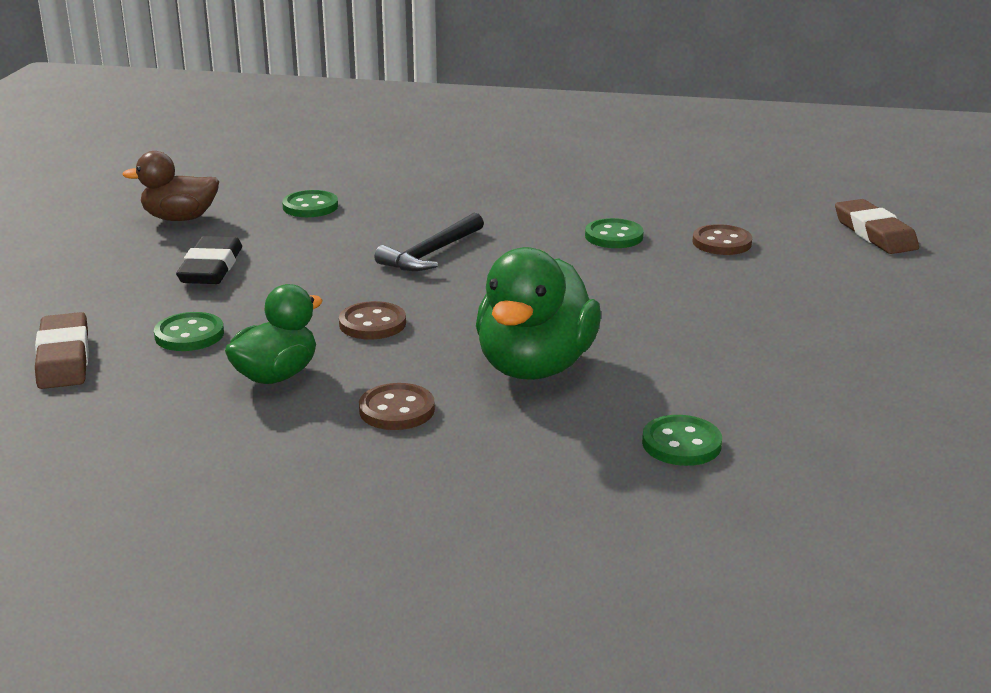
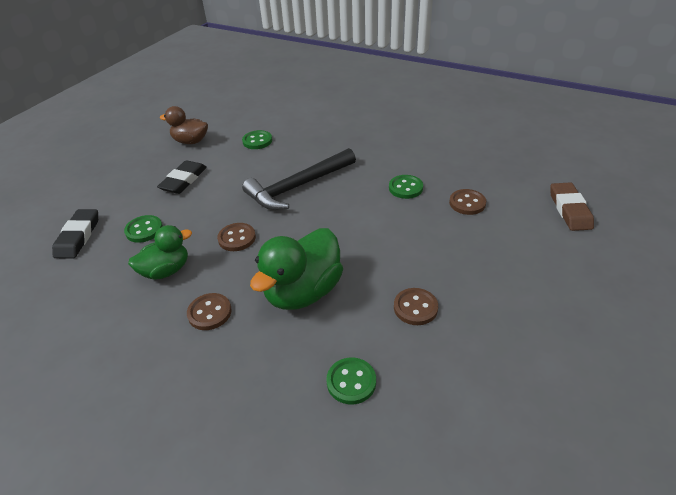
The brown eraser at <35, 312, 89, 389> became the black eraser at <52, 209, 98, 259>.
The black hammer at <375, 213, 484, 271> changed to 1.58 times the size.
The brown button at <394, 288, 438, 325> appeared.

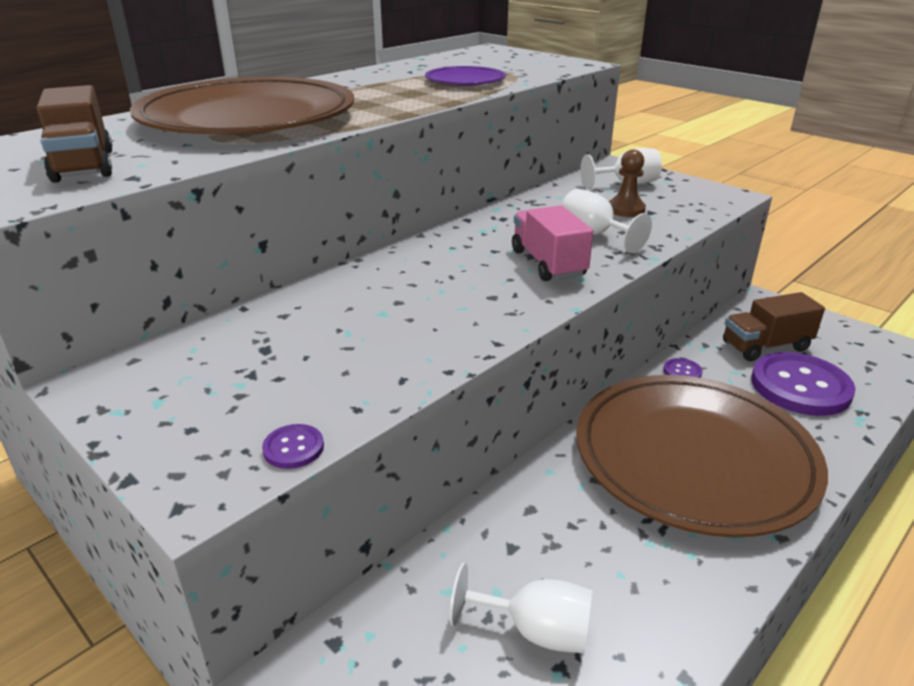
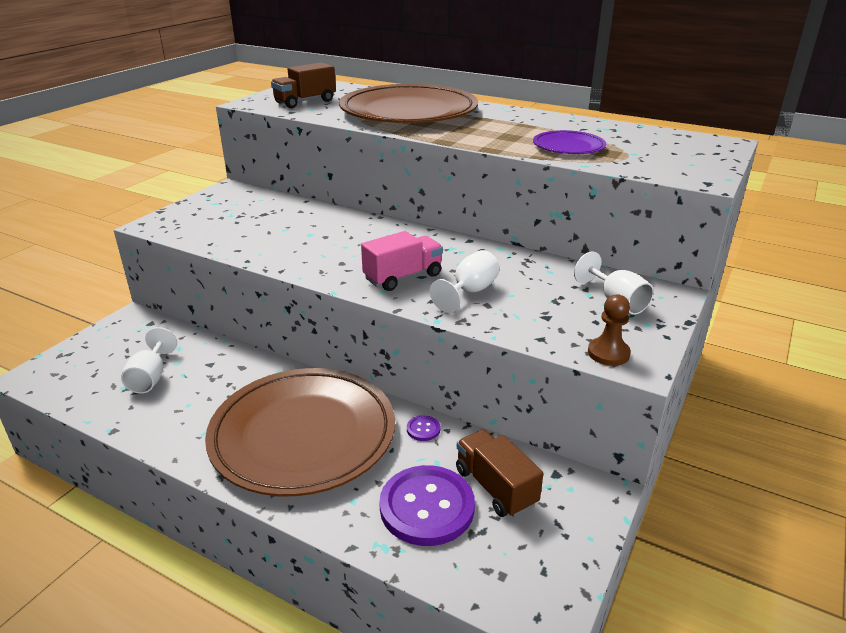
The brown pawn moved from <609, 150, 646, 217> to <588, 295, 631, 366>.
The purple button at <262, 424, 324, 469> disappeared.

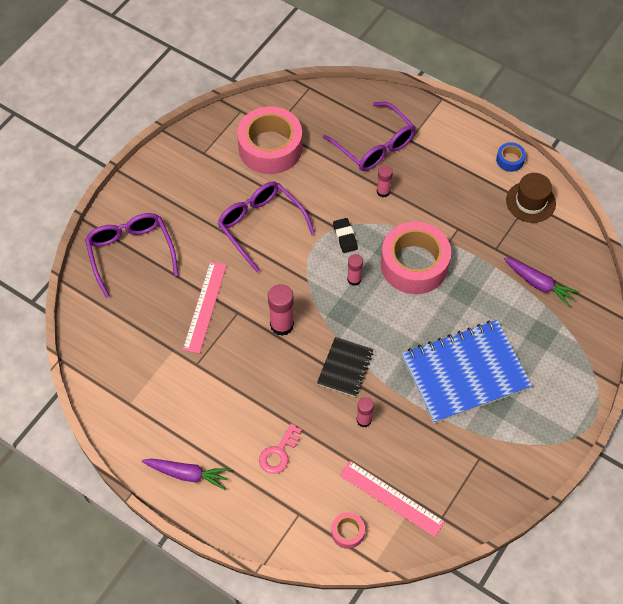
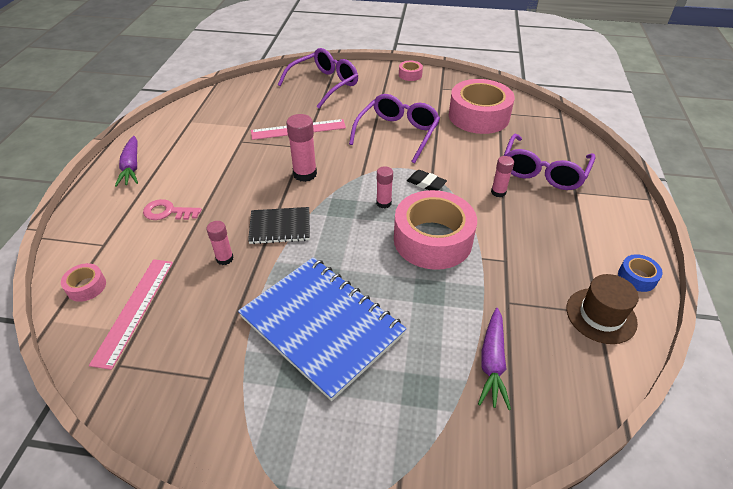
The pink tape at <399, 61, 423, 81> appeared.
The black eraser at <333, 218, 358, 253> turned 75 degrees clockwise.

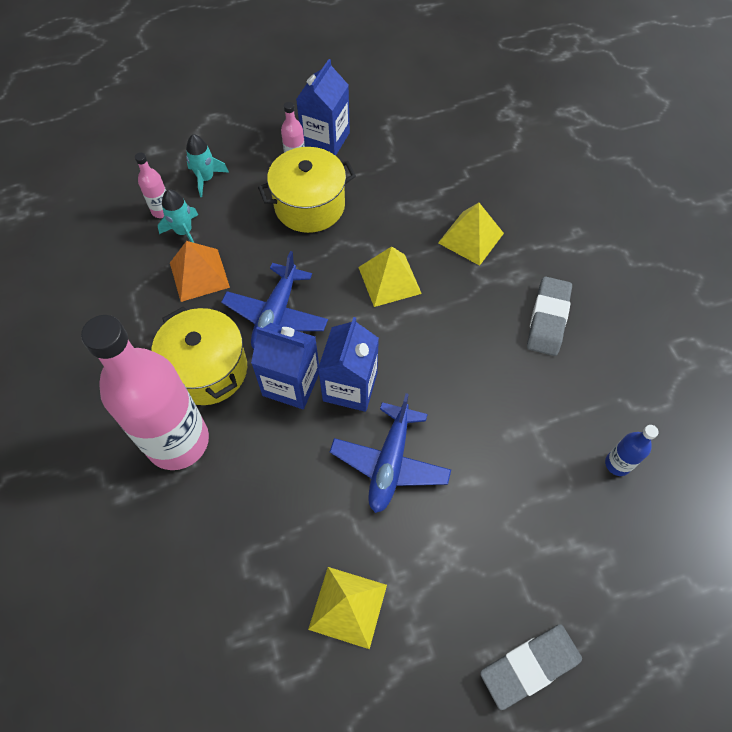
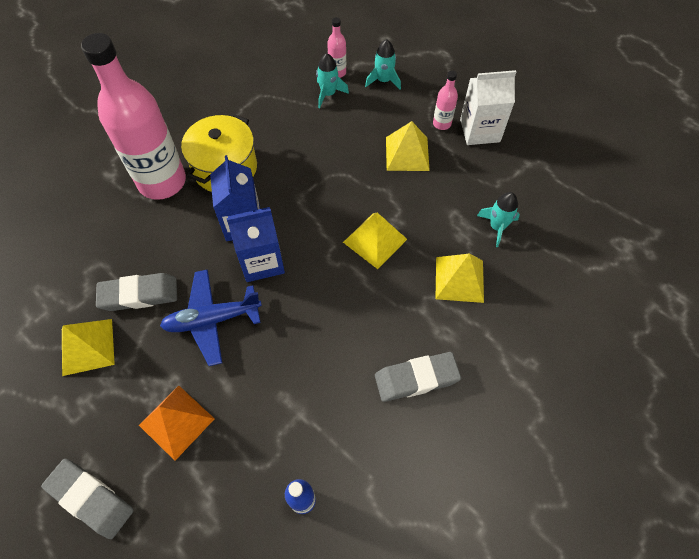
The grey eraser at <96, 273, 177, 311> appeared.
The orange pyramid moved from <170, 241, 230, 302> to <139, 386, 215, 461>.
The yellow pot at <258, 147, 356, 233> was replaced by the yellow pyramid at <386, 121, 430, 171>.
The blue carton at <296, 59, 350, 156> became the white carton at <460, 70, 516, 145>.
The turquoise rocket at <477, 192, 520, 247> appeared.
The blue plane at <221, 251, 328, 349> disappeared.

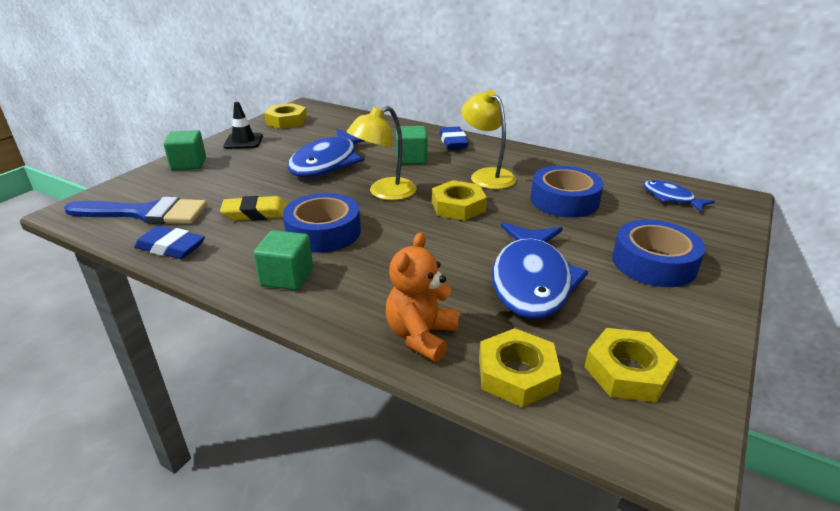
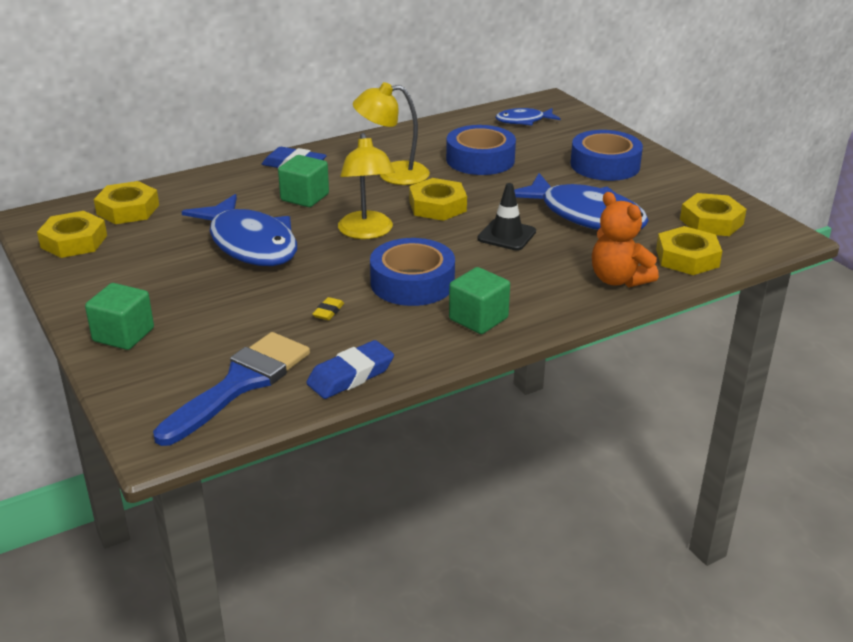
The yellow nut at <94, 181, 159, 224> appeared.
The yellow eraser at <220, 196, 288, 221> changed to 0.51 times the size.
The black traffic cone moved from <224, 102, 263, 149> to <477, 183, 536, 251>.

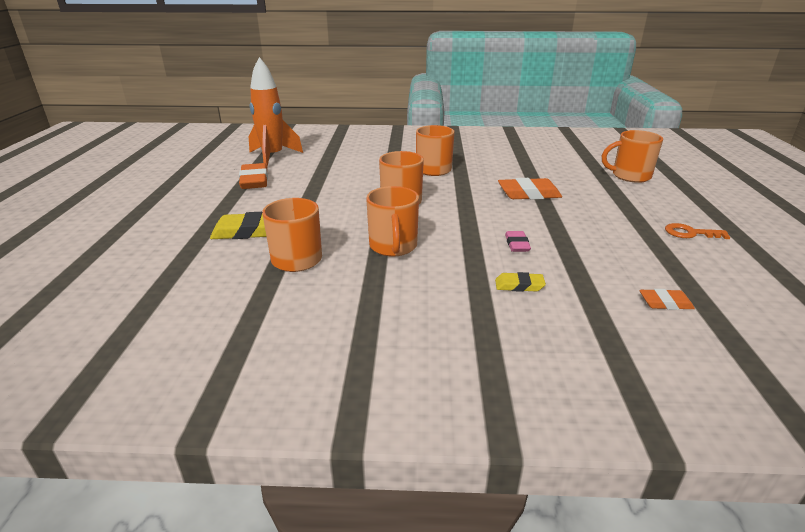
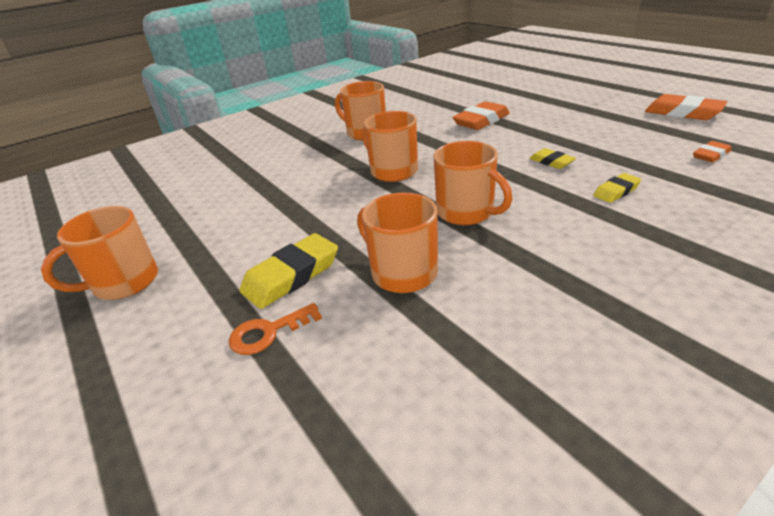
The orange mug moved from <602, 130, 663, 183> to <41, 206, 158, 300>.
The orange key moved from <665, 223, 730, 239> to <229, 303, 322, 355>.
The pink eraser at <505, 231, 531, 252> became the yellow eraser at <529, 148, 576, 169>.
The orange eraser moved from <239, 163, 268, 189> to <645, 94, 727, 120>.
The orange rocket at <249, 57, 303, 167> disappeared.

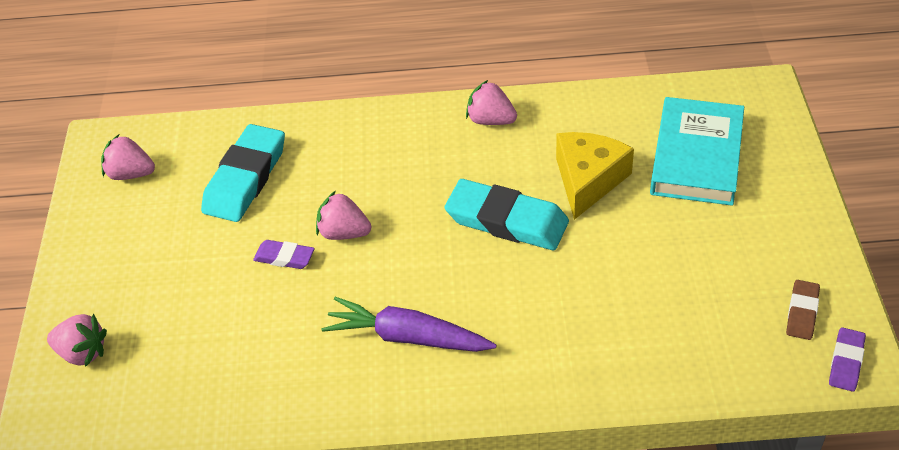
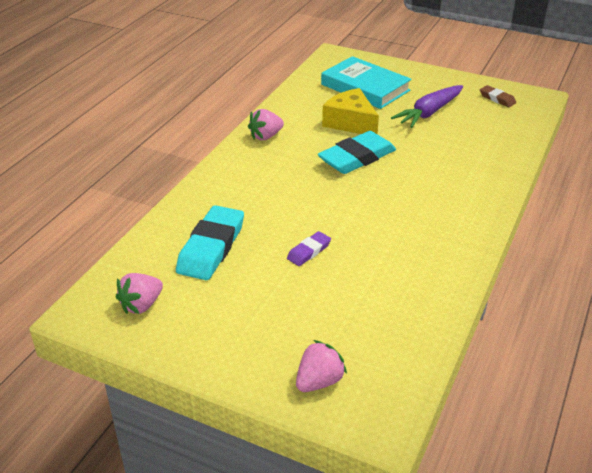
The turquoise eraser at <201, 124, 285, 222> turned 60 degrees clockwise.
The purple carrot moved from <322, 297, 497, 352> to <391, 85, 463, 128>.
The pink strawberry at <316, 191, 371, 240> disappeared.
The purple eraser at <829, 327, 866, 392> disappeared.

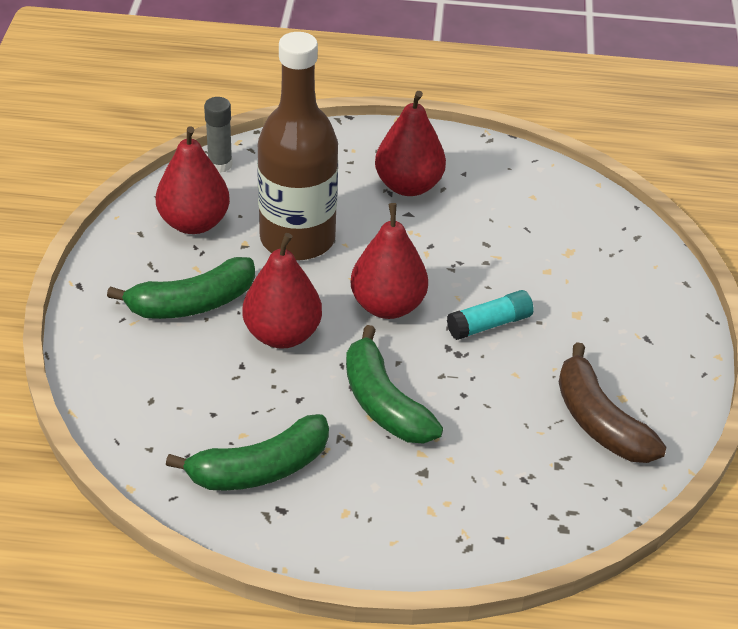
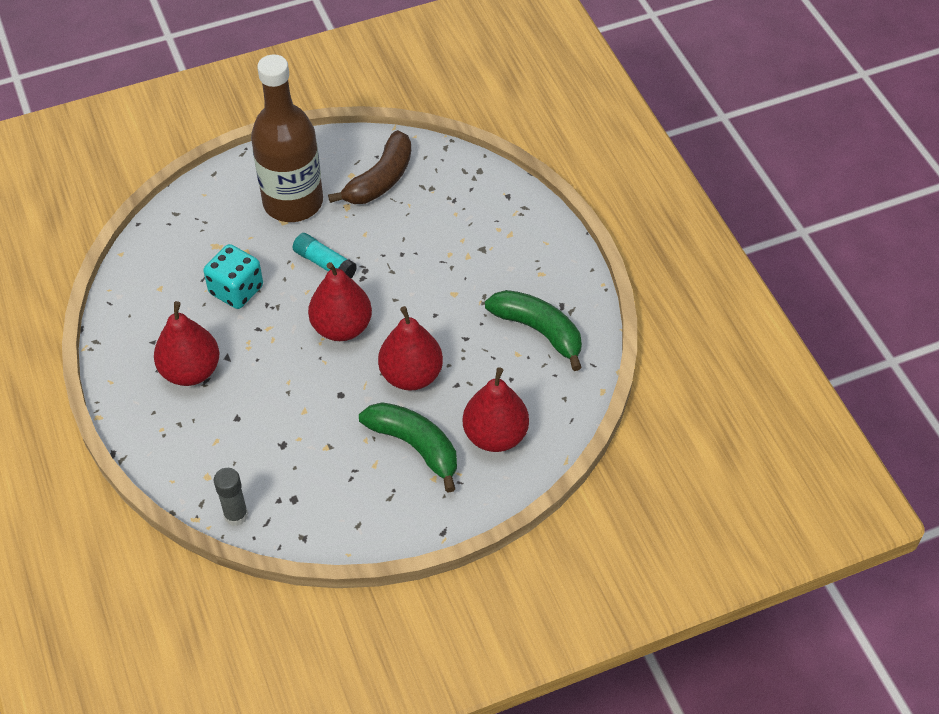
The turquoise dice at <203, 244, 263, 309> appeared.
The brown bottle moved from <257, 32, 338, 261> to <251, 54, 323, 222>.
The red pear moved from <156, 126, 230, 234> to <463, 367, 529, 452>.
The green banana at <346, 325, 443, 444> disappeared.

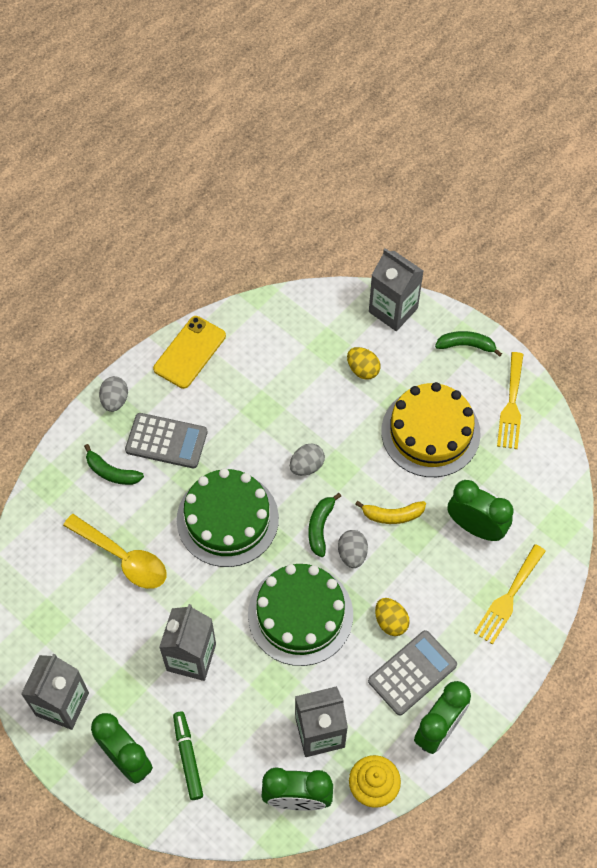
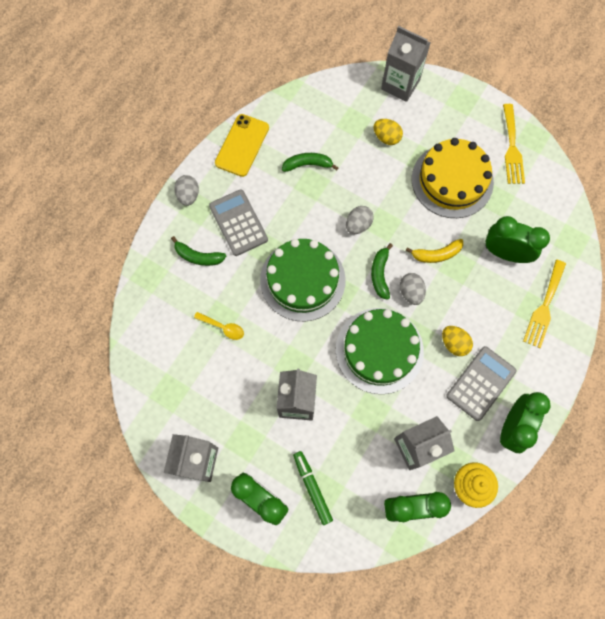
The yellow spoon at <63, 514, 167, 589> changed to 0.52 times the size.
The grey calculator at <125, 413, 207, 468> turned 120 degrees counterclockwise.
The green banana moved from <435, 331, 502, 357> to <282, 153, 339, 172>.

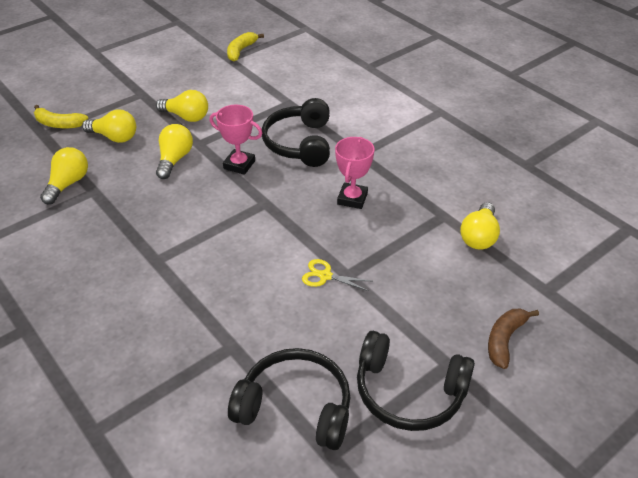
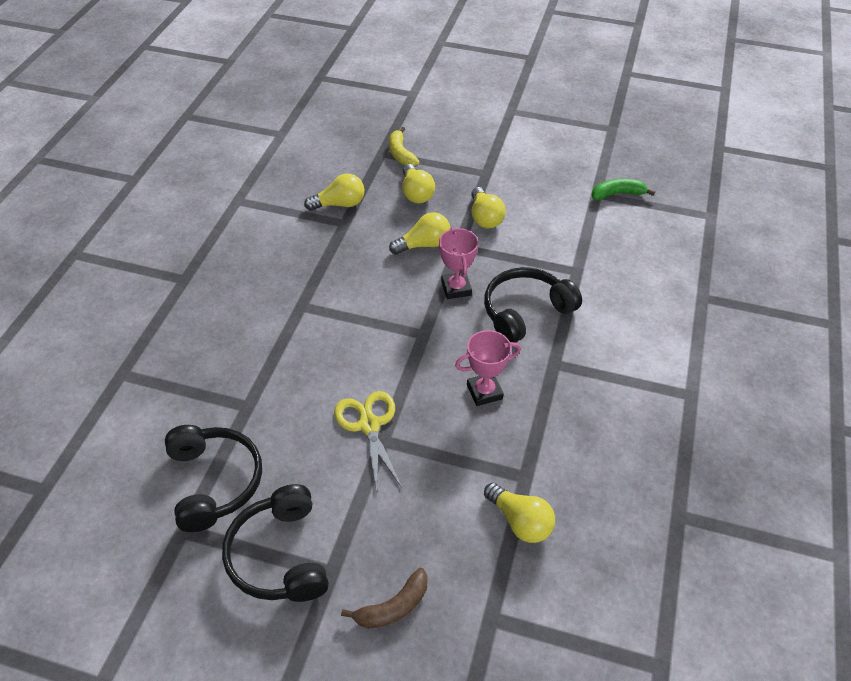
The yellow scissors at <302, 259, 371, 291> changed to 1.63 times the size.
The brown banana at <488, 309, 539, 369> turned 150 degrees clockwise.
The yellow light bulb at <460, 202, 500, 250> turned 120 degrees counterclockwise.
The yellow banana at <227, 32, 264, 62> became the green banana at <592, 179, 655, 200>.

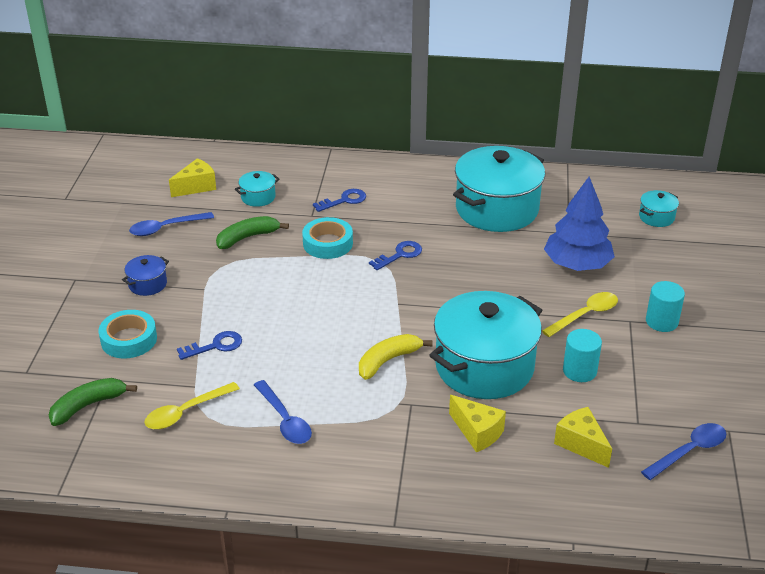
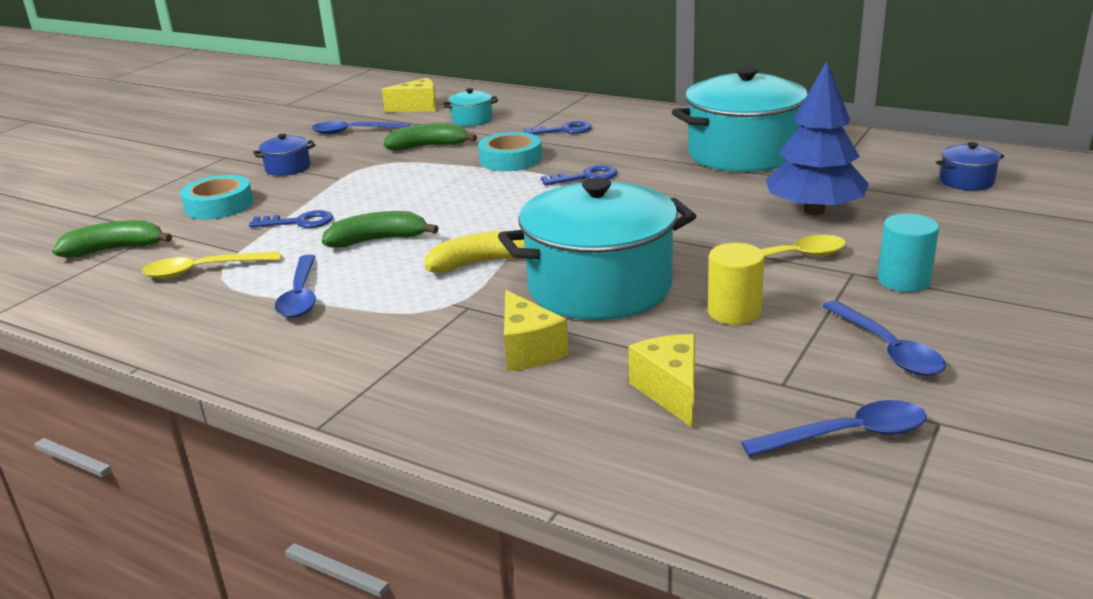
The green banana at <322, 211, 439, 248> appeared.
The turquoise cylinder at <563, 329, 602, 382> became the yellow cylinder at <708, 243, 765, 325>.
The blue spoon at <822, 300, 946, 376> appeared.
The turquoise pot at <639, 190, 679, 227> became the blue pot at <936, 142, 1004, 191>.

